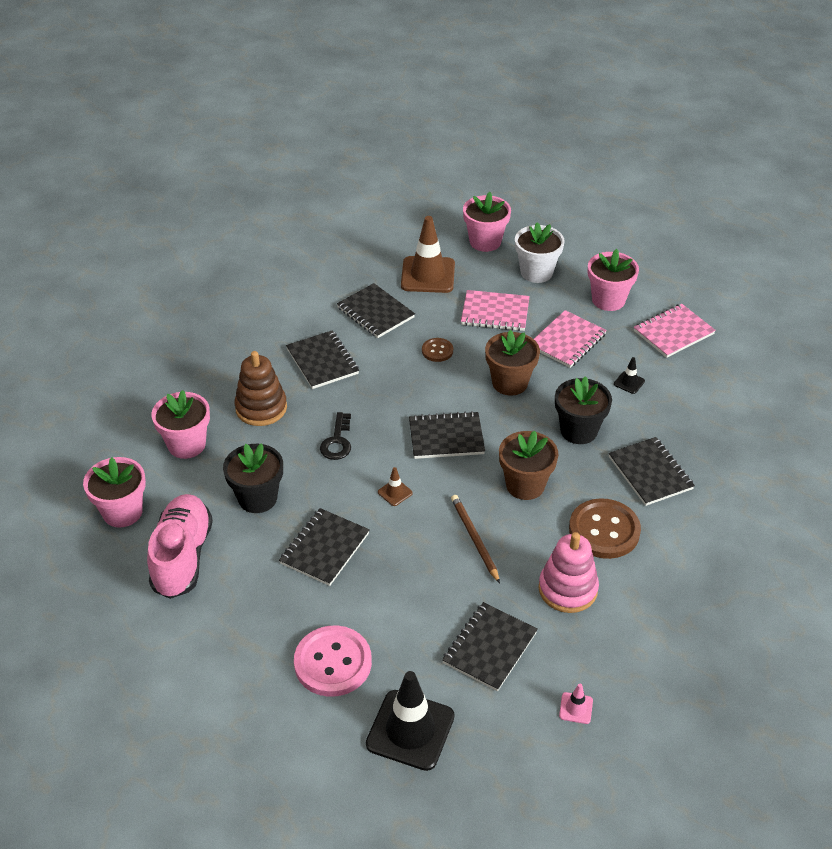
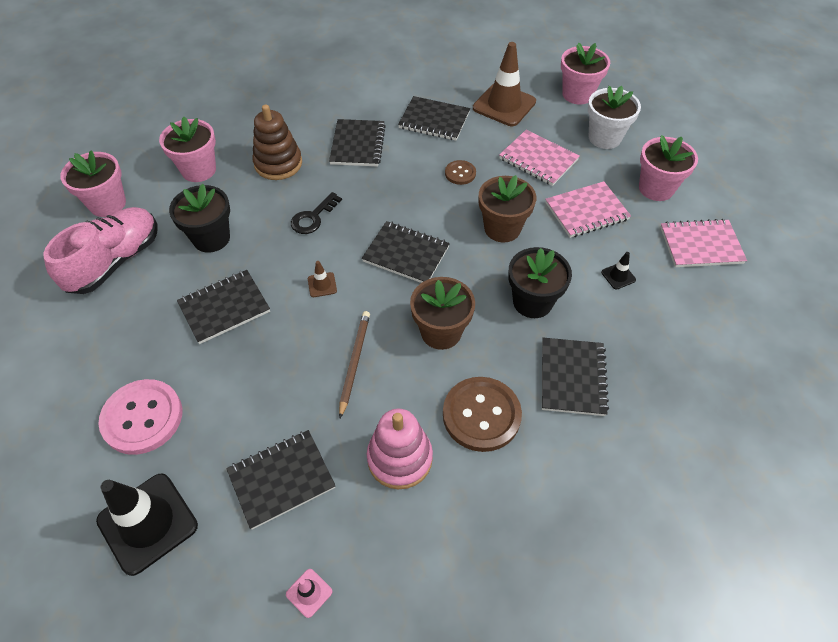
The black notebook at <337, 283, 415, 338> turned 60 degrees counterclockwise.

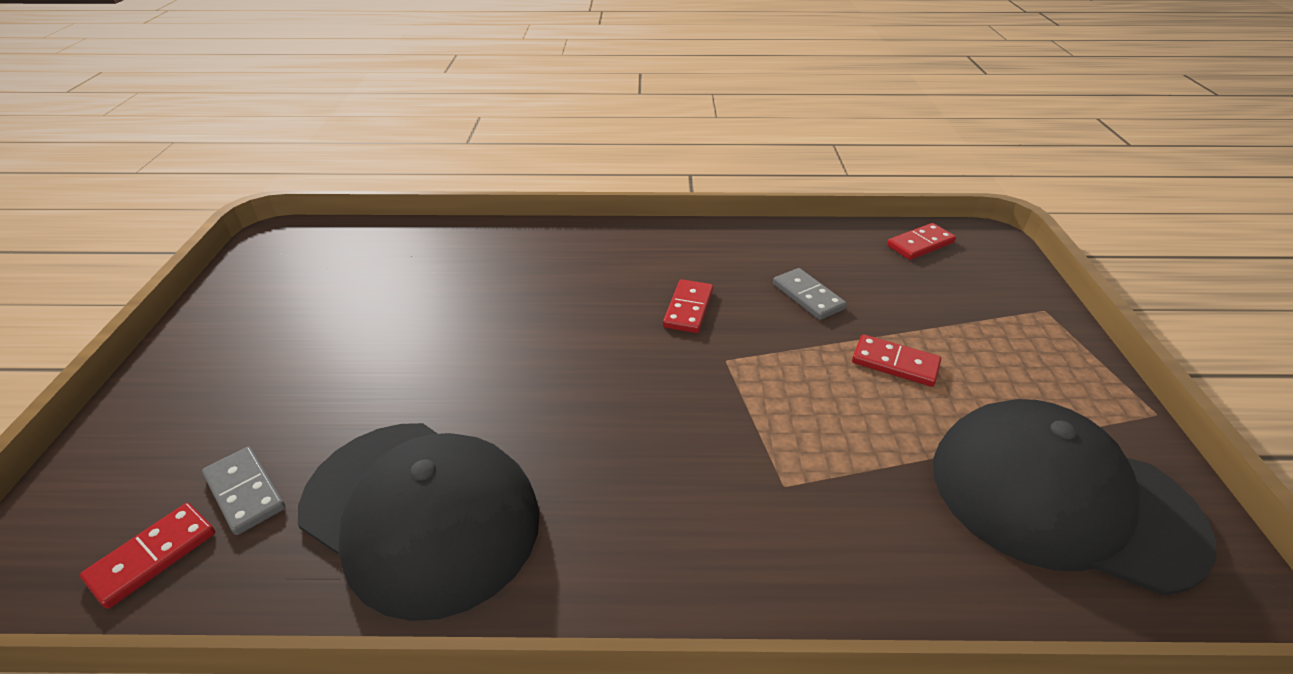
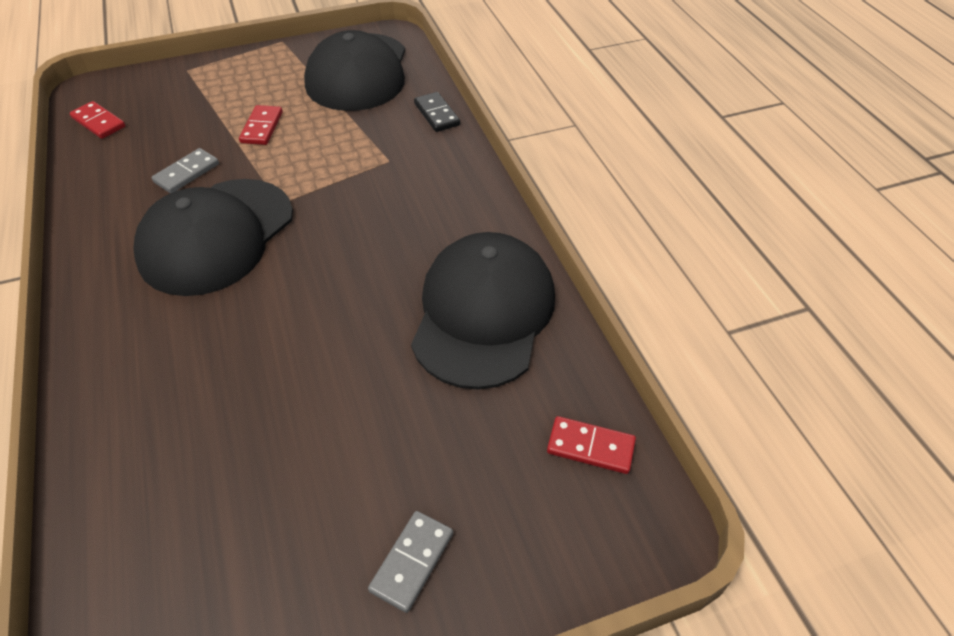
The red domino at <663, 279, 713, 333> was replaced by the black cap at <133, 179, 293, 296>.
The grey domino moved from <202, 447, 285, 535> to <368, 511, 453, 613>.
The black domino at <414, 92, 460, 132> appeared.

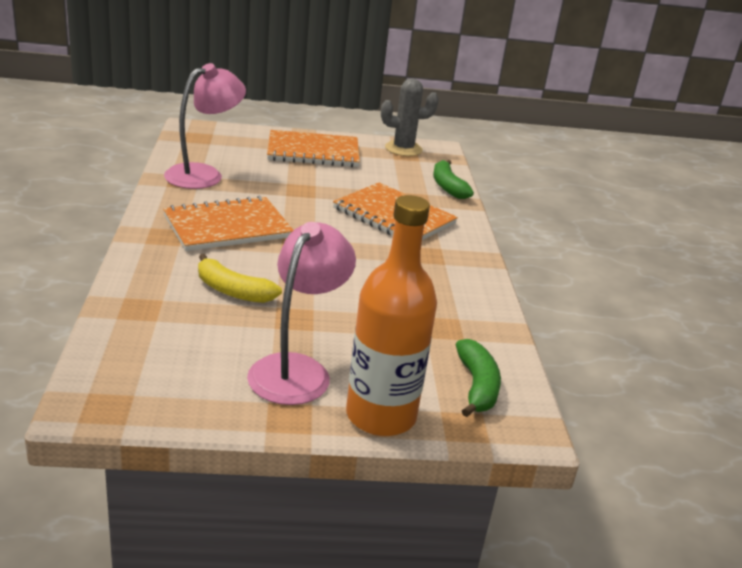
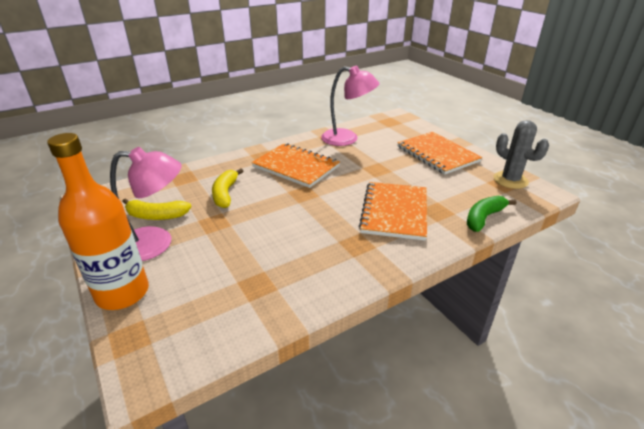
The yellow banana at <122, 198, 192, 220> appeared.
The green banana at <456, 339, 501, 417> disappeared.

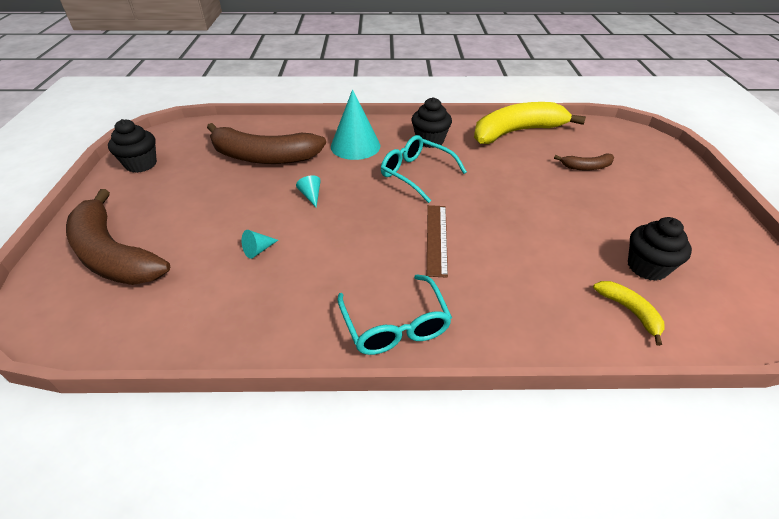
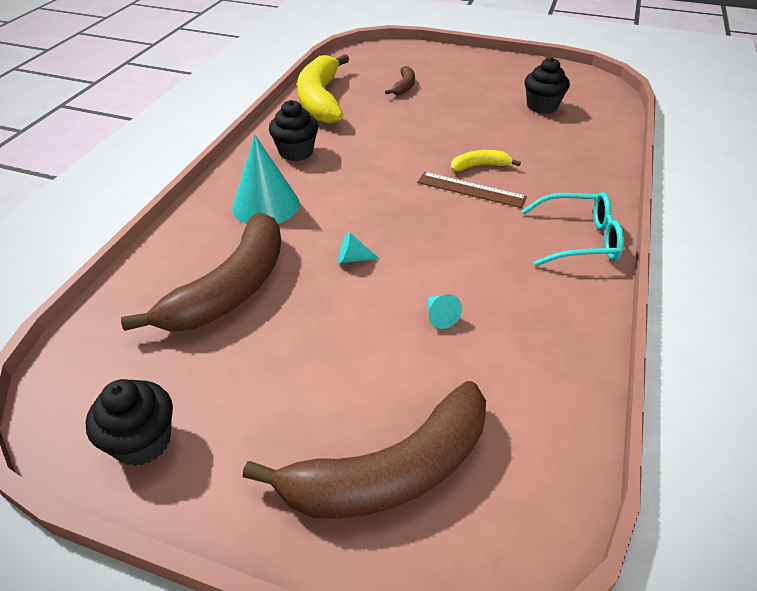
The yellow banana moved from <593, 281, 665, 346> to <451, 150, 521, 171>.
The turquoise glasses at <381, 135, 467, 203> disappeared.

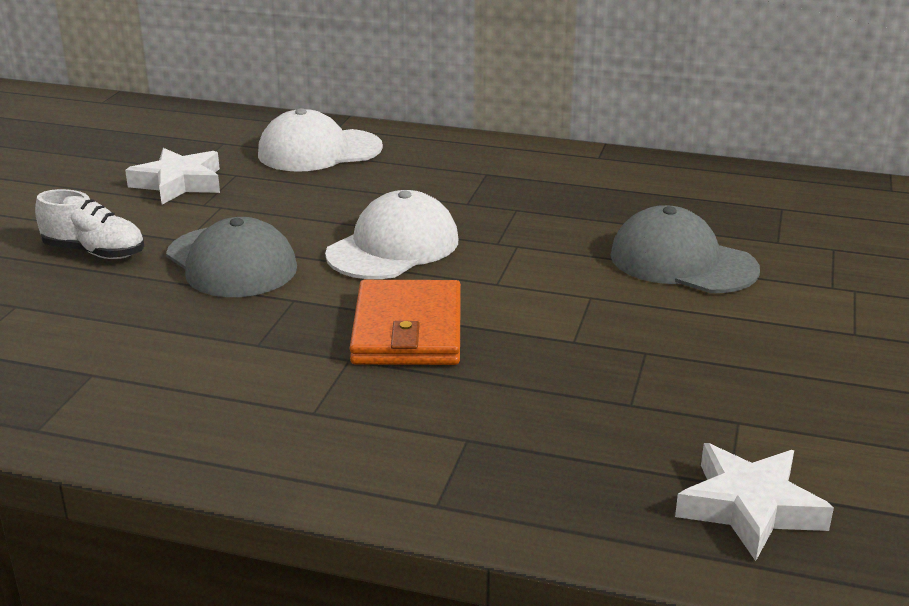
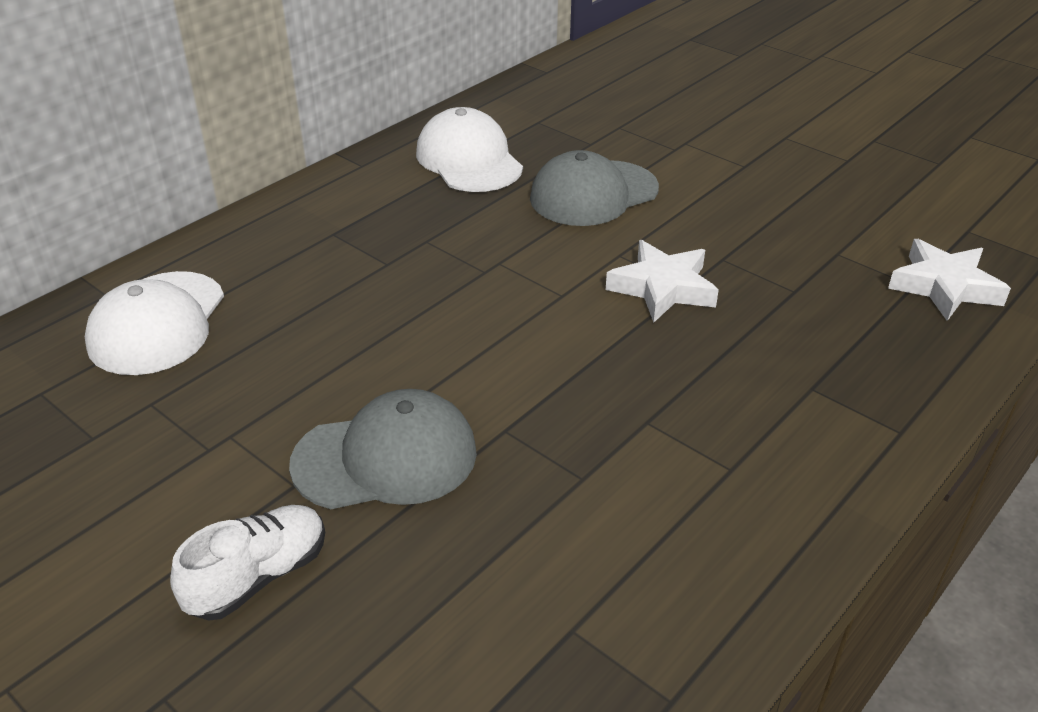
The white cap moved from <325, 190, 458, 279> to <416, 107, 523, 192>.
The white star moved from <125, 148, 220, 205> to <606, 240, 719, 323>.
The orange wallet at <350, 280, 461, 365> disappeared.

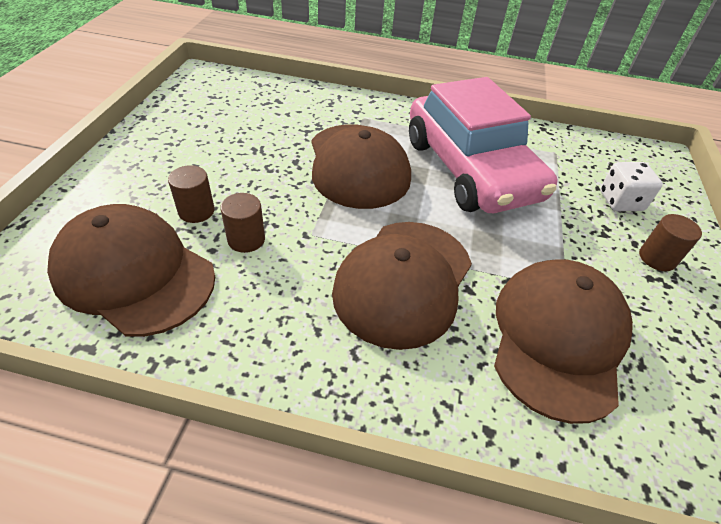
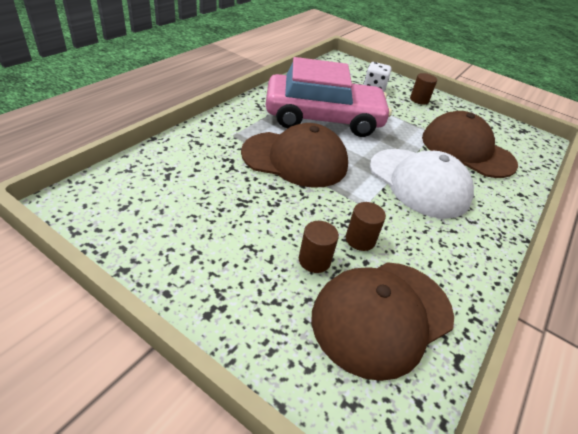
The brown cap at <332, 222, 472, 350> became the white cap at <370, 149, 474, 219>.

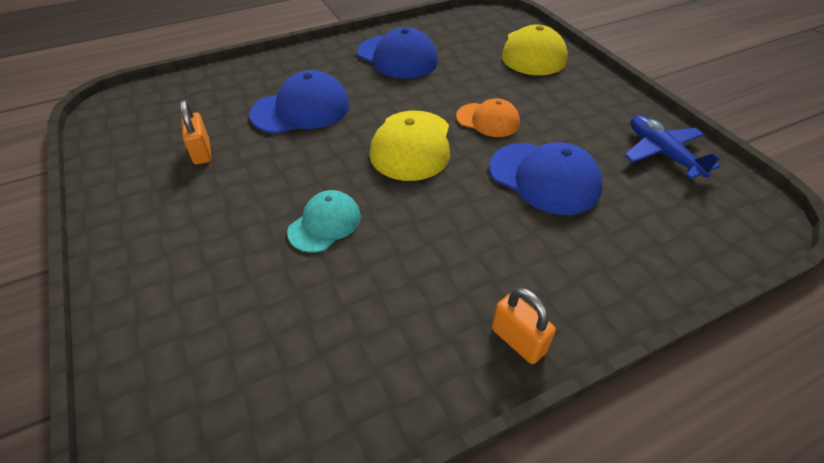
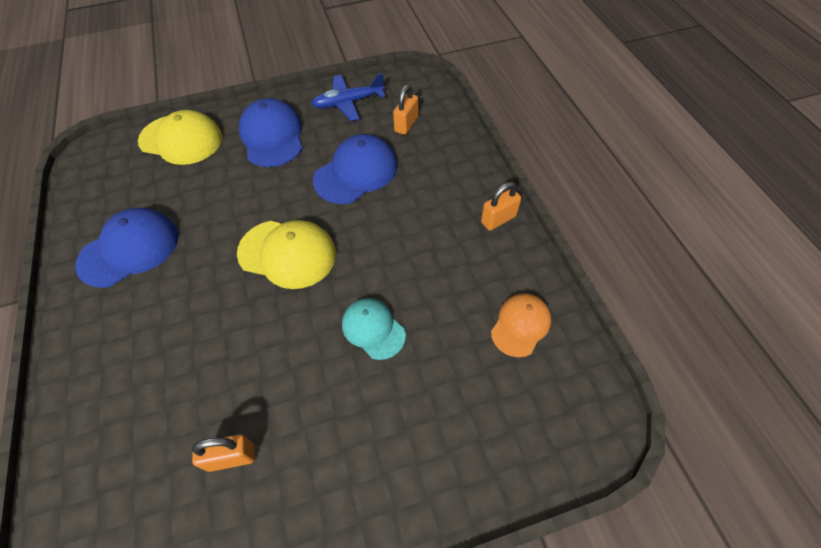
The blue cap moved from <250, 70, 350, 134> to <239, 98, 302, 167>.
The orange padlock at <393, 84, 418, 135> appeared.
The orange cap moved from <456, 98, 520, 137> to <491, 293, 551, 357>.

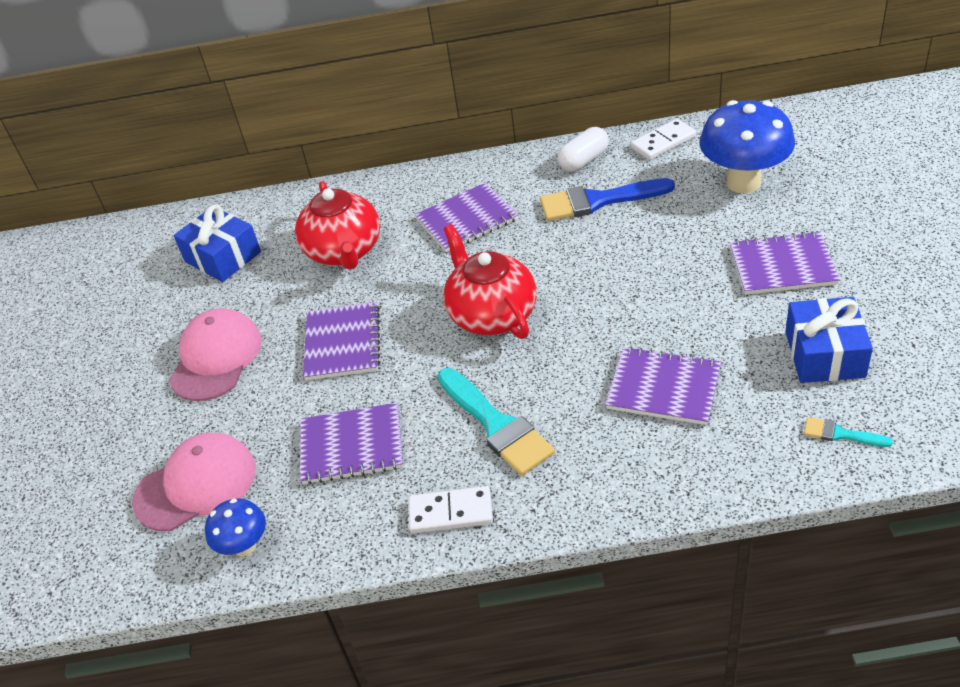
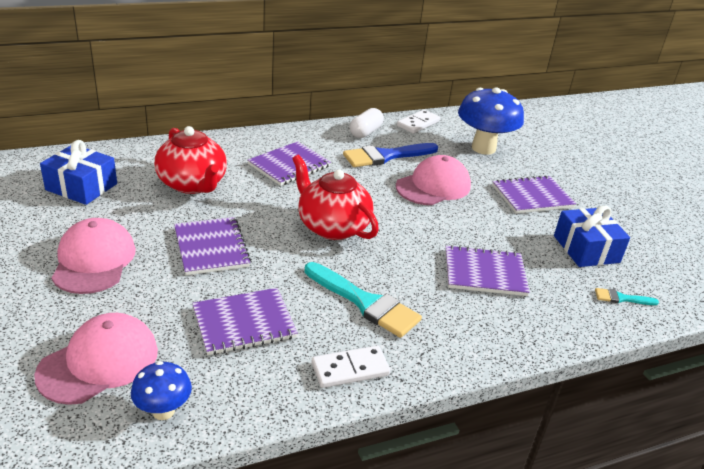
The pink cap at <396, 155, 471, 205> appeared.

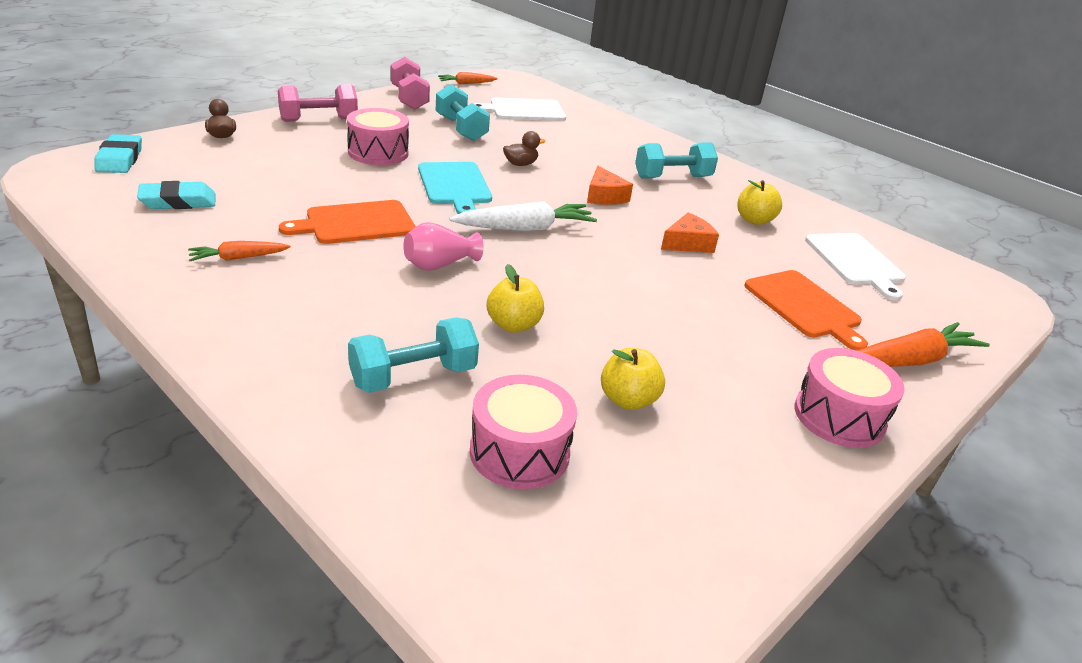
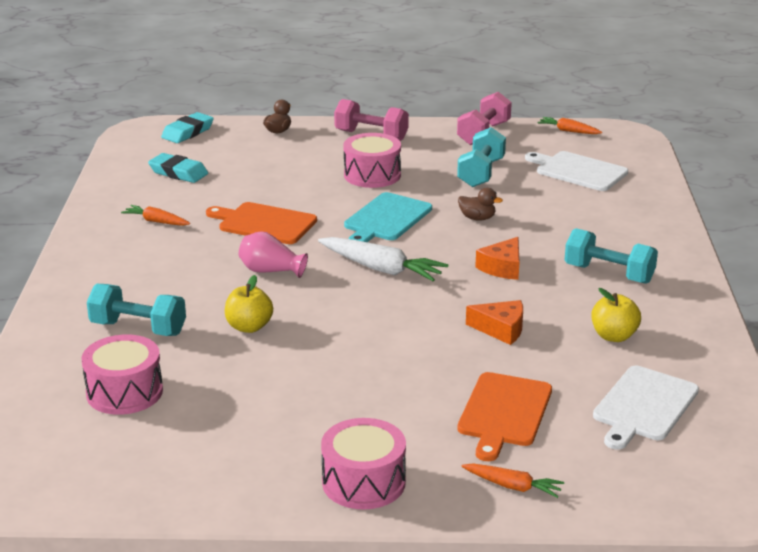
The orange carrot at <857, 322, 990, 367> changed to 0.57 times the size.
The yellow apple at <601, 348, 665, 410> disappeared.

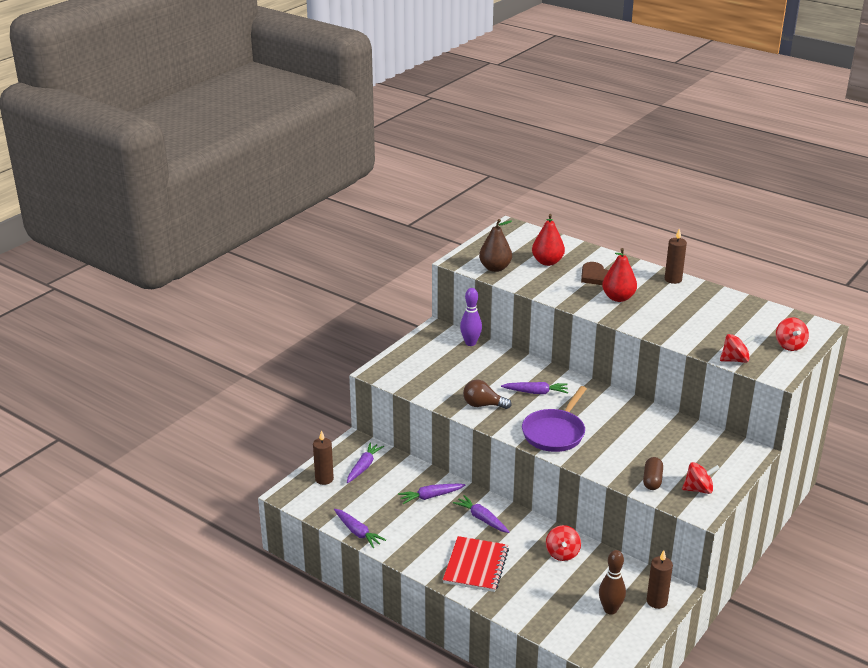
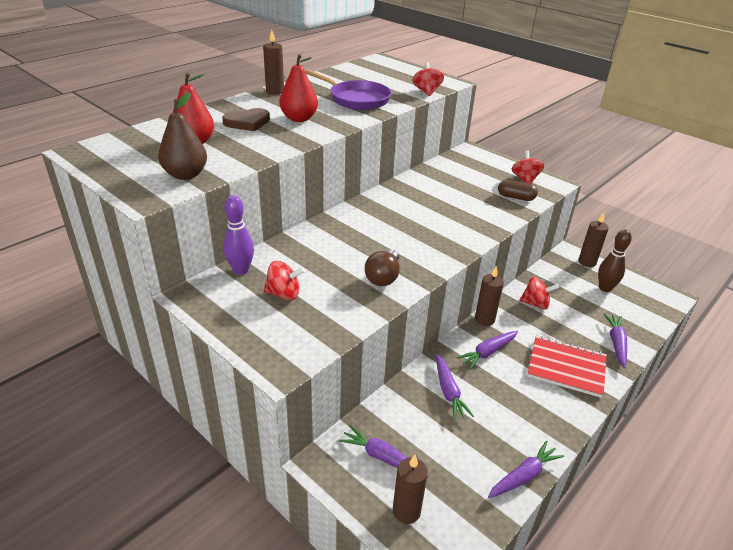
The red spinning top moved from <776, 317, 809, 351> to <263, 261, 305, 300>.
The purple pan moved from <522, 386, 587, 452> to <305, 69, 391, 110>.
The brown candle at <475, 266, 504, 326> appeared.
The purple carrot moved from <501, 382, 568, 394> to <604, 313, 627, 368>.

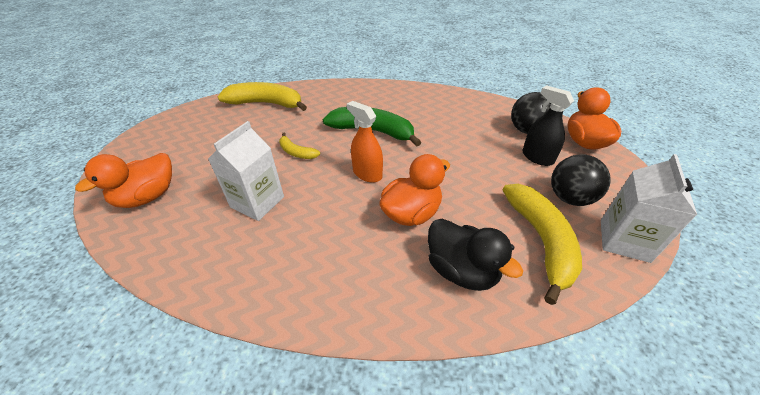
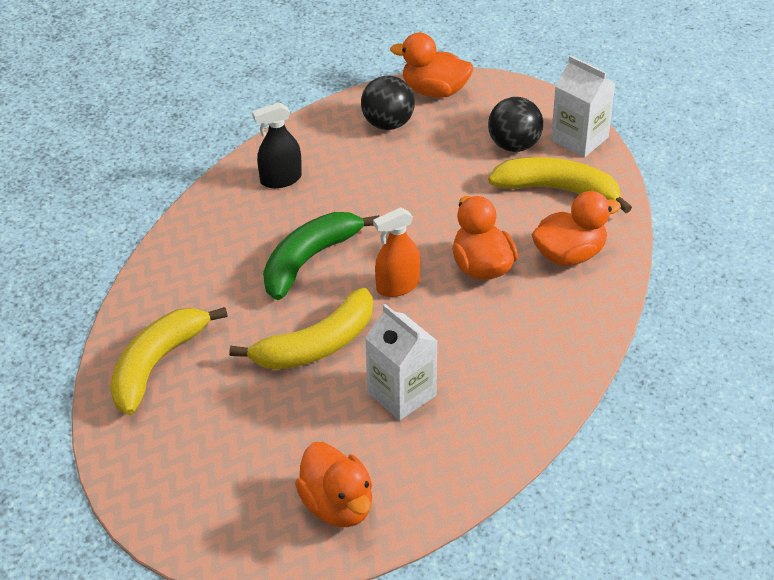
The yellow banana at <279, 133, 320, 159> changed to 1.97 times the size.
The black spray bottle moved from <523, 85, 574, 166> to <252, 102, 302, 188>.
The black duck at <428, 219, 523, 291> became the orange duck at <532, 191, 621, 266>.

